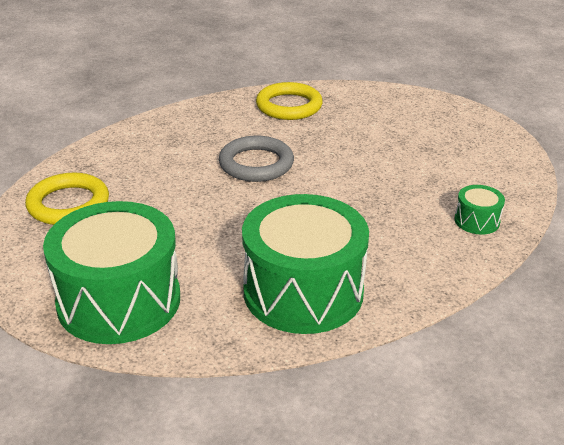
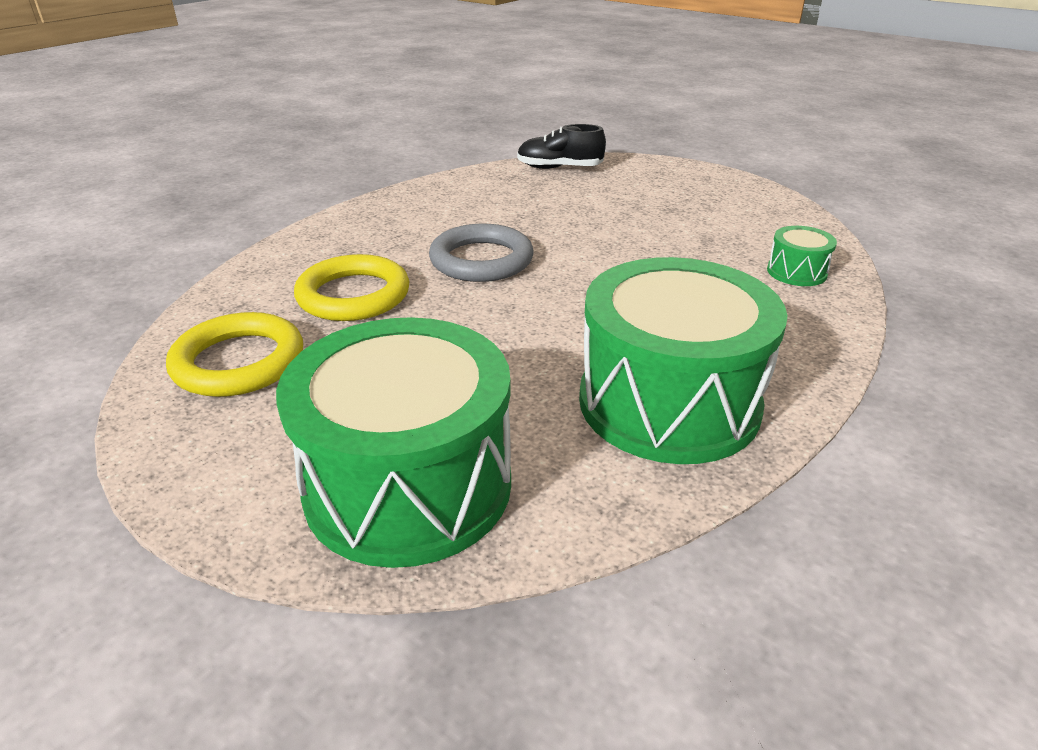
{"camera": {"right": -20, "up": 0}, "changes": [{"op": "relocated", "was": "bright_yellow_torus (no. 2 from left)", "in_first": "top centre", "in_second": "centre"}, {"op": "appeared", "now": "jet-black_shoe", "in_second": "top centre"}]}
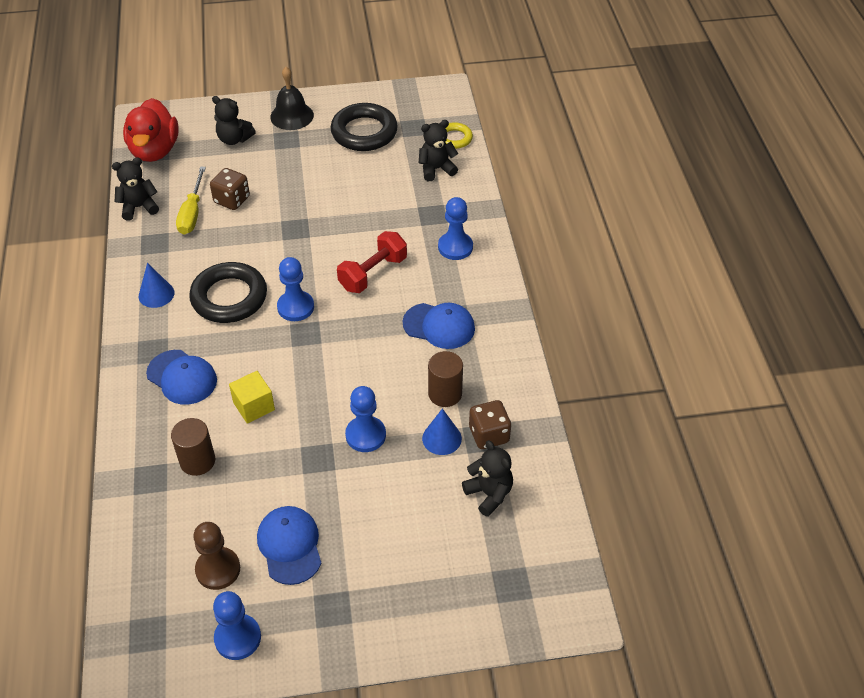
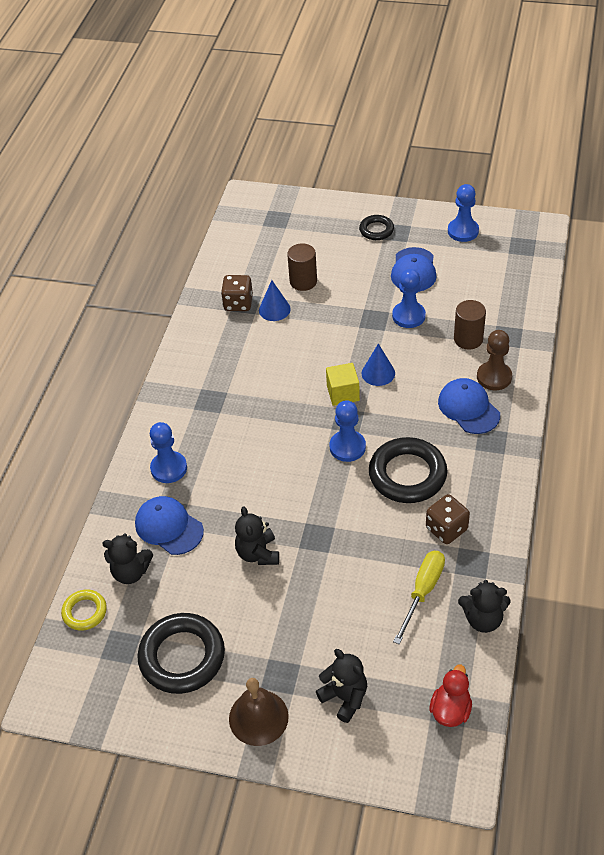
{"camera": {"right": -155, "up": 0}, "changes": [{"op": "colour", "was": "jet-black_school_bell", "now": "dark_brown_school_bell", "in_first": "top centre", "in_second": "bottom centre"}, {"op": "size", "was": "red_duck", "in_first": "top left", "in_second": "bottom right", "ratio": 0.57}, {"op": "relocated", "was": "dark_brown_dice (no. 1 from left in the first image)", "now": "dark_brown_dice (no. 2 from left)", "in_first": "top left", "in_second": "middle right"}, {"op": "missing", "was": "red_dumbbell", "in_first": "centre"}, {"op": "relocated", "was": "cobalt_solid_cone (no. 1 from left in the first image)", "now": "cobalt_solid_cone (no. 2 from left)", "in_first": "middle left", "in_second": "centre"}, {"op": "relocated", "was": "cobalt_cap (no. 3 from left in the first image)", "now": "cobalt_cap (no. 1 from left)", "in_first": "centre", "in_second": "middle left"}, {"op": "relocated", "was": "dark_brown_cylinder_shape (no. 2 from left in the first image)", "now": "dark_brown_cylinder_shape (no. 1 from left)", "in_first": "centre", "in_second": "top centre"}, {"op": "relocated", "was": "bright_yellow_solid_cube", "in_first": "middle left", "in_second": "centre"}, {"op": "relocated", "was": "cobalt_pawn (no. 3 from left)", "in_first": "centre", "in_second": "middle right"}, {"op": "relocated", "was": "jet-black_teddy_bear (no. 4 from left in the first image)", "now": "jet-black_teddy_bear (no. 2 from left)", "in_first": "bottom centre", "in_second": "centre"}, {"op": "relocated", "was": "dark_brown_pawn", "in_first": "bottom left", "in_second": "middle right"}, {"op": "appeared", "now": "jet-black_torus (no. 2 from left)", "in_second": "top centre"}]}
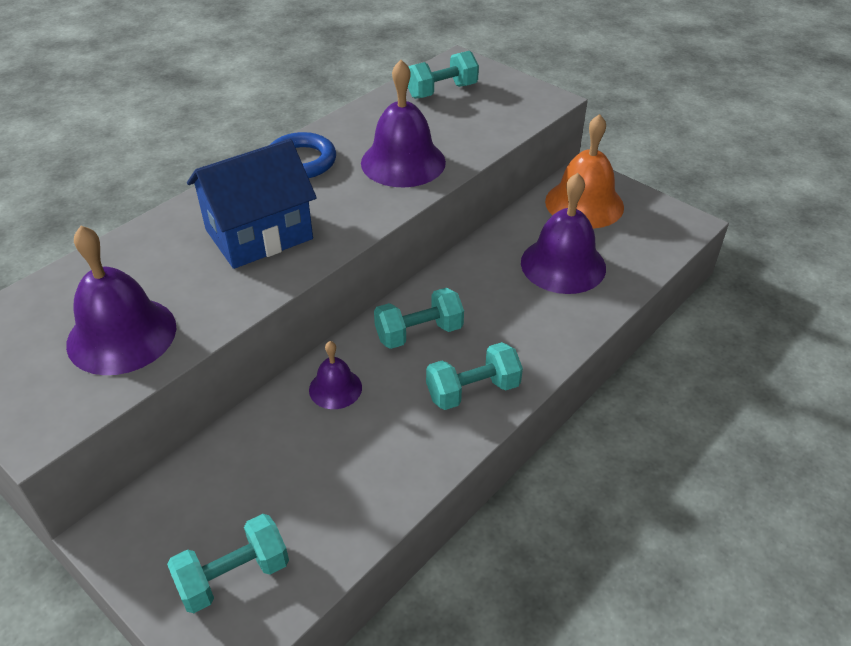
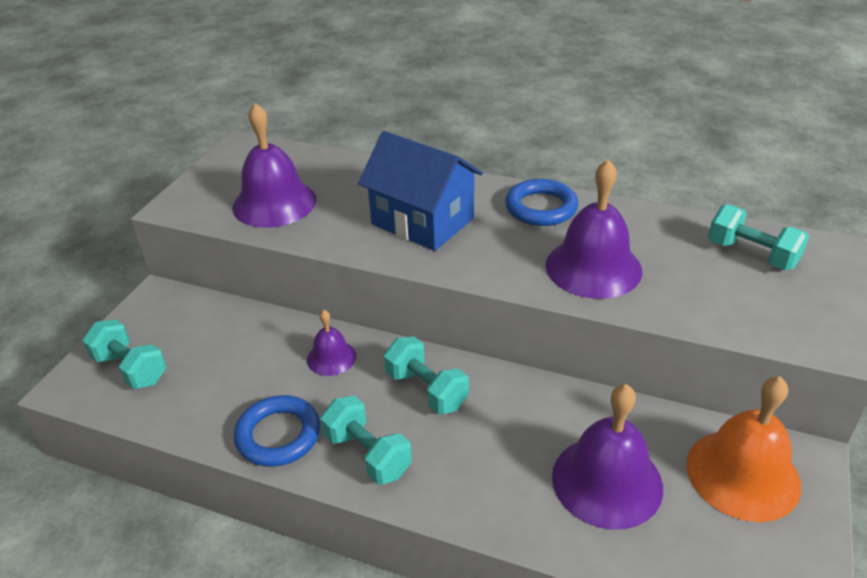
{"camera": {"right": 70, "up": -5}, "changes": [{"op": "appeared", "now": "cobalt_torus (no. 1 from left)", "in_second": "bottom left"}]}
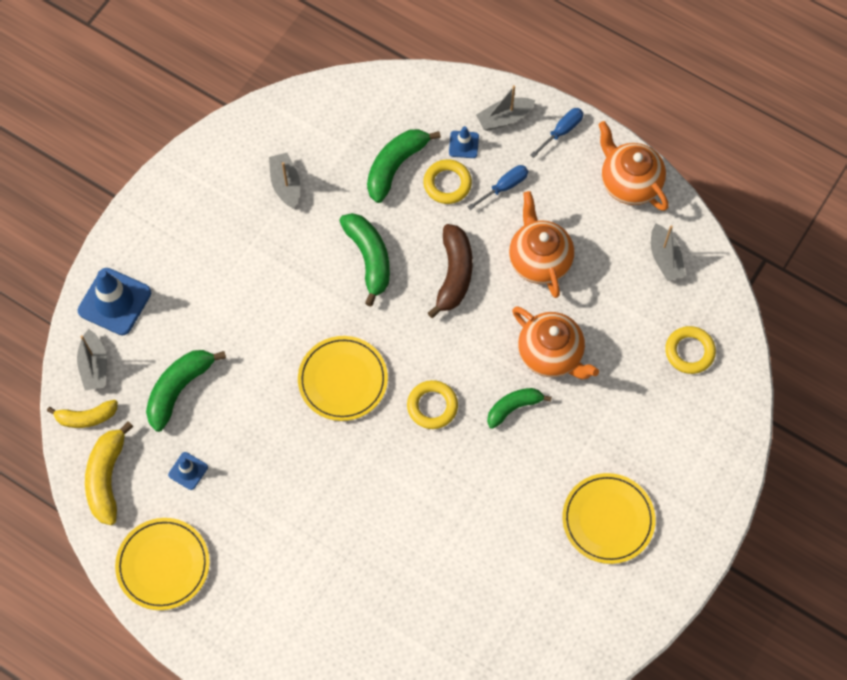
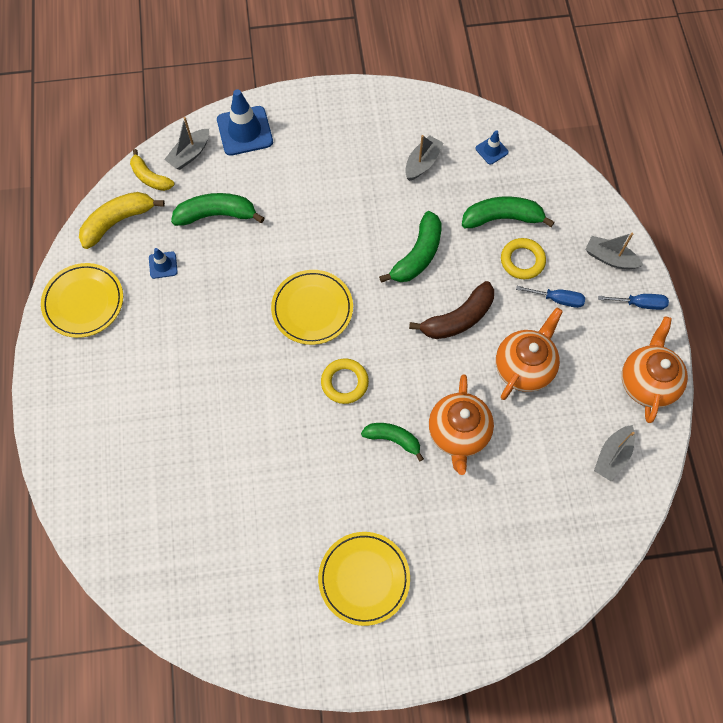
{"camera": {"right": 50, "up": 0}, "changes": [{"op": "relocated", "was": "cobalt_road_cone (no. 3 from left)", "in_first": "top centre", "in_second": "top right"}, {"op": "missing", "was": "bright_yellow_torus (no. 3 from left)", "in_first": "middle right"}]}
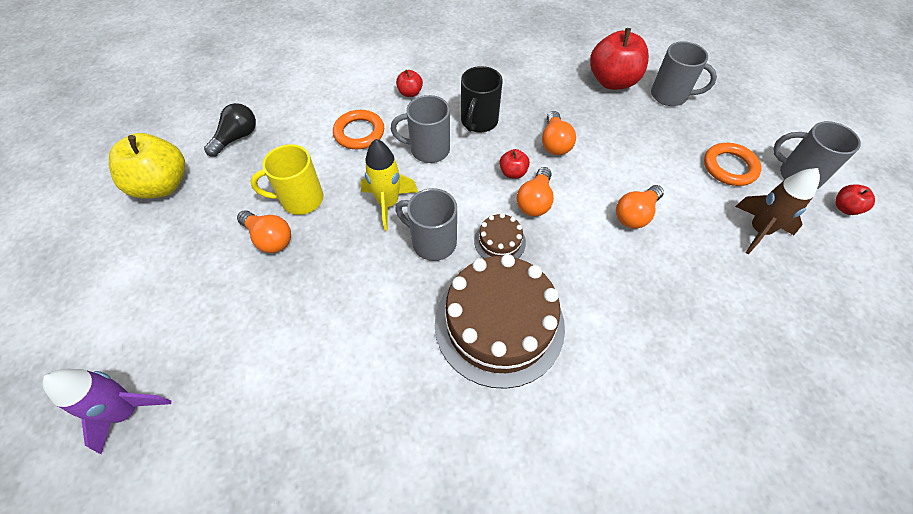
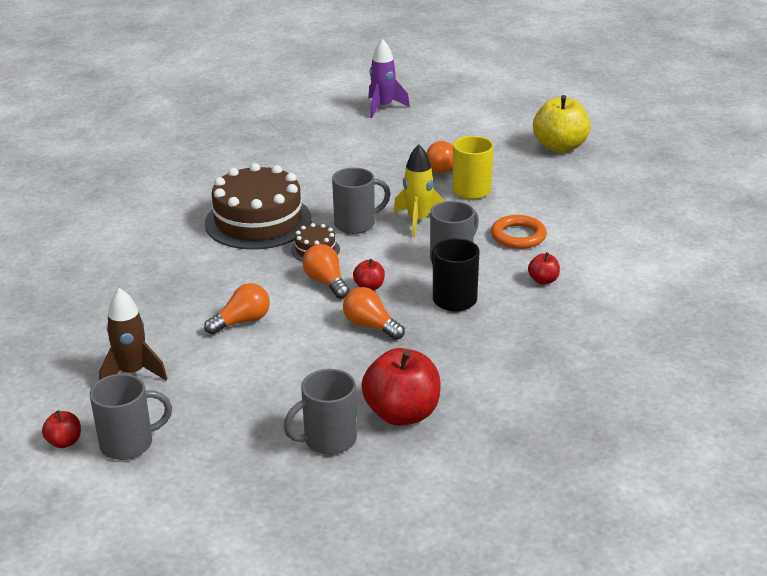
{"camera": {"right": 130, "up": -25}, "changes": [{"op": "missing", "was": "jet-black_lightbulb", "in_first": "top left"}, {"op": "missing", "was": "bright_orange_torus (no. 2 from left)", "in_first": "top right"}, {"op": "spun", "was": "bright_orange_lightbulb (no. 4 from left in the first image)", "in_first": "middle right", "in_second": "middle left", "clockwise": 60}]}
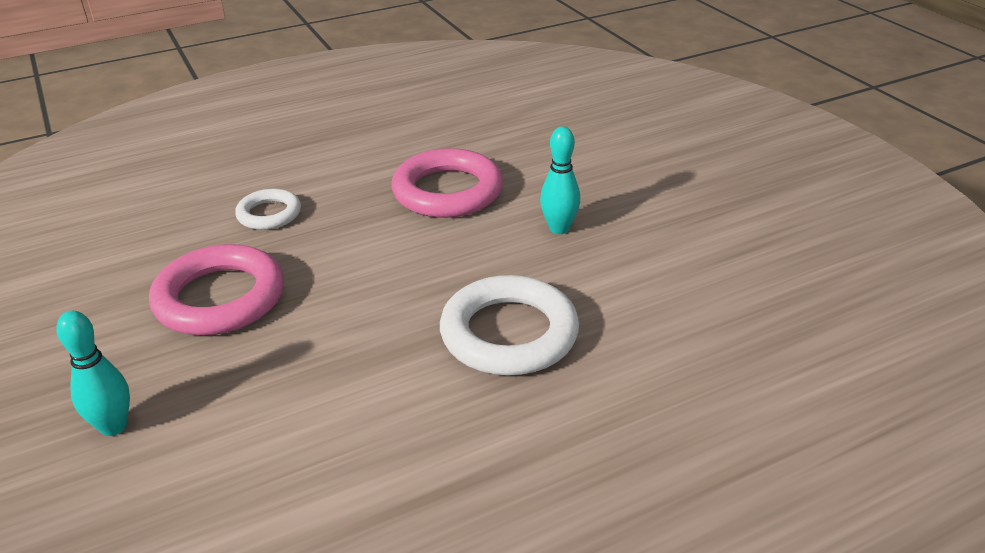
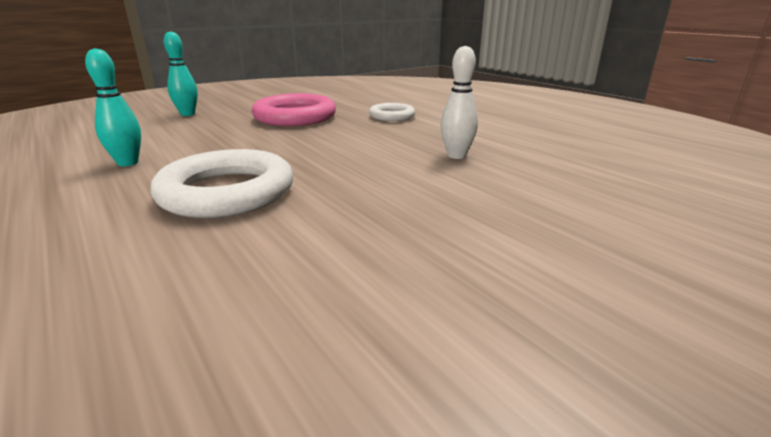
{"camera": {"right": 80, "up": -10}, "changes": [{"op": "relocated", "was": "turquoise_skittle (no. 2 from left in the first image)", "now": "turquoise_skittle (no. 1 from left)", "in_first": "top centre", "in_second": "top left"}, {"op": "exchanged", "was": "rosy_torus (no. 2 from left)", "now": "white_skittle", "in_first": "top centre", "in_second": "top centre"}]}
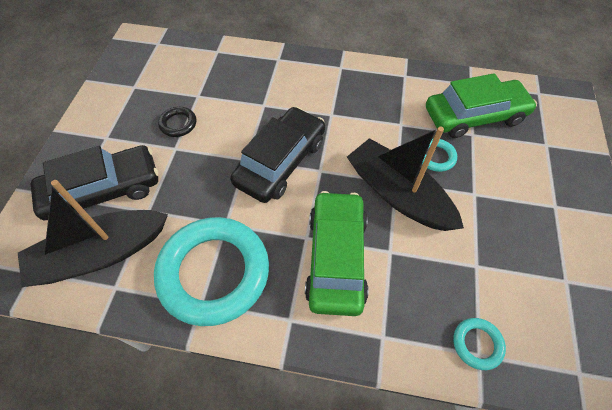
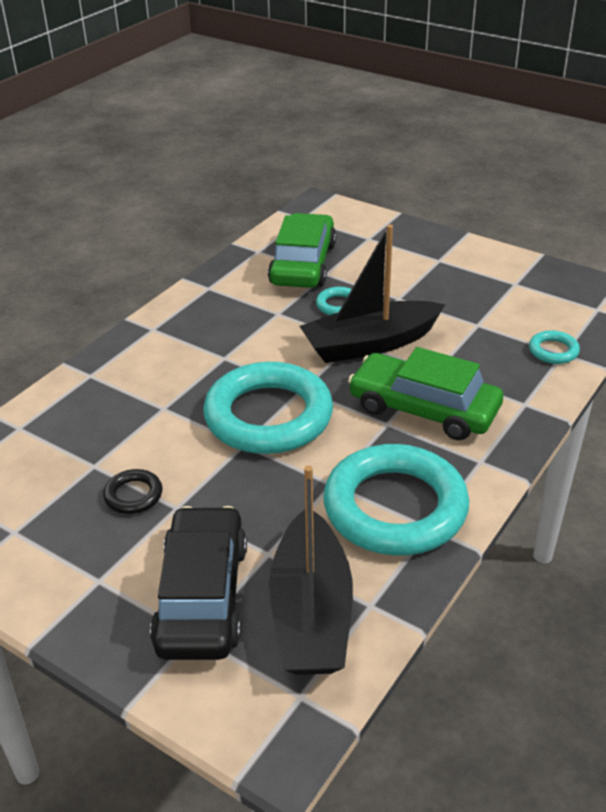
{"camera": {"right": -65, "up": -20}, "changes": [{"op": "exchanged", "was": "jet-black_automobile (no. 2 from left)", "now": "turquoise_torus (no. 1 from left)", "in_first": "centre", "in_second": "centre"}]}
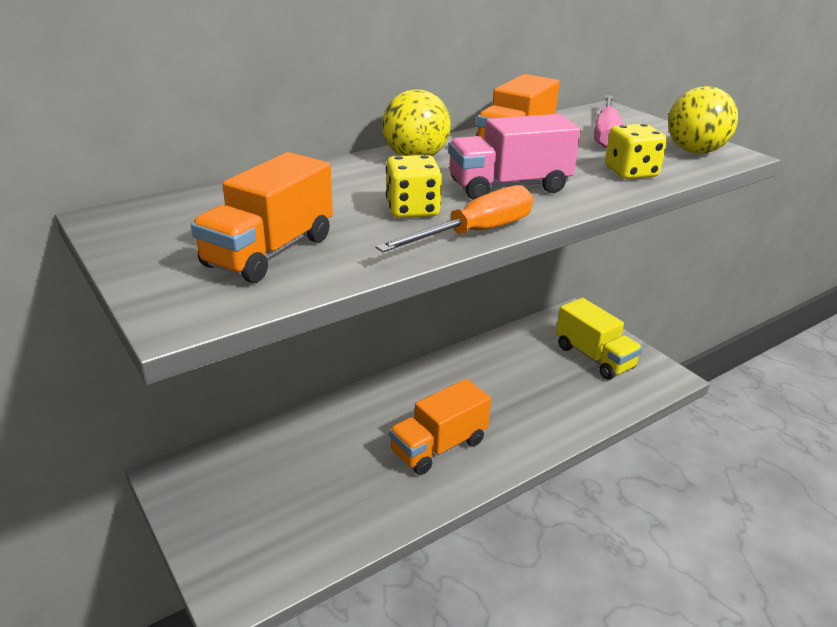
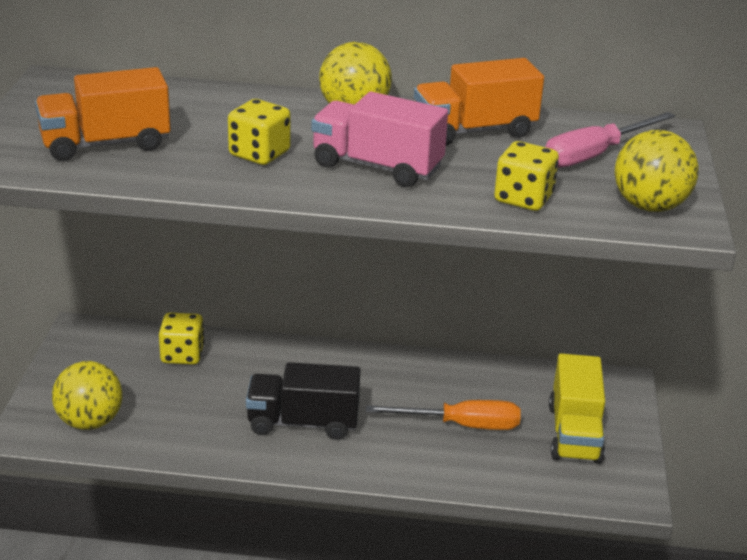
{"camera": {"right": 40, "up": 0}, "changes": [{"op": "relocated", "was": "bright_orange_flat_screwdriver", "in_first": "centre", "in_second": "bottom centre"}, {"op": "colour", "was": "bright_orange_lorry (no. 2 from left)", "now": "jet-black_lorry", "in_first": "bottom centre", "in_second": "bottom centre"}, {"op": "appeared", "now": "bright_yellow_dice (no. 1 from left)", "in_second": "middle left"}, {"op": "appeared", "now": "bright_yellow_ball (no. 1 from left)", "in_second": "bottom left"}]}
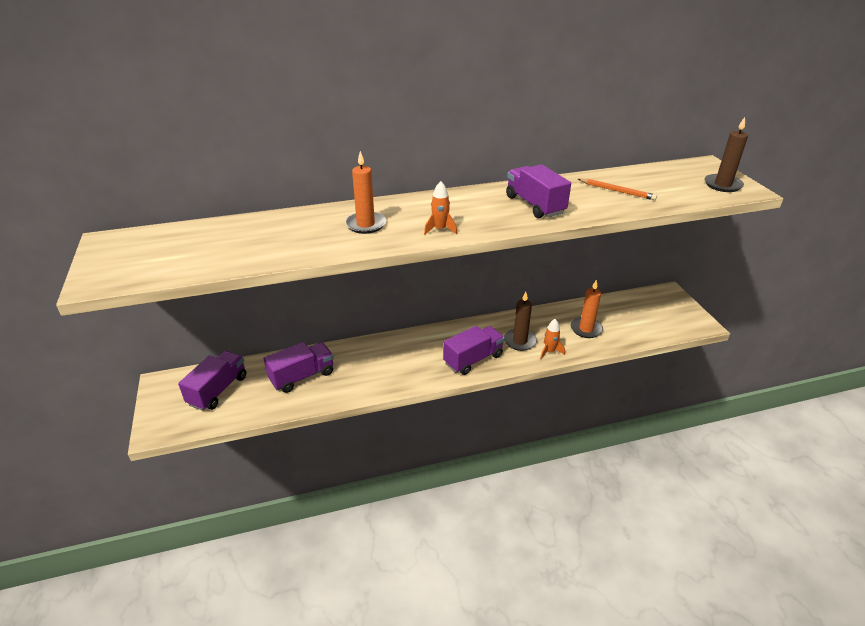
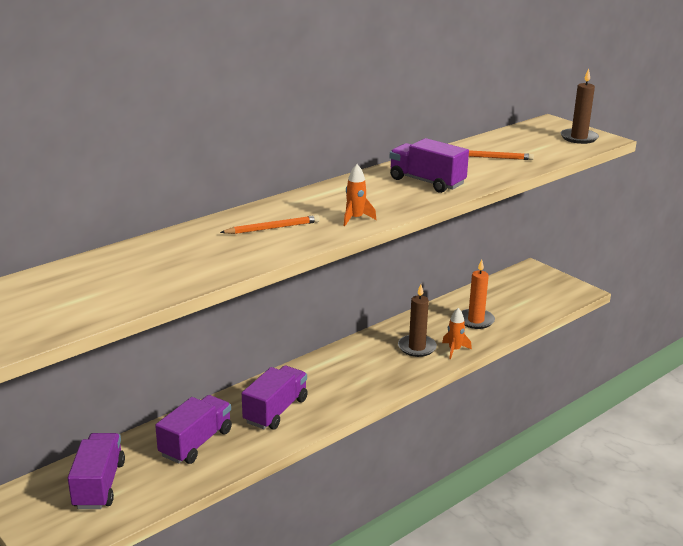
{"camera": {"right": -25, "up": -10}, "changes": [{"op": "exchanged", "was": "bright_orange_pillar_candle (no. 1 from left)", "now": "bright_orange_lead_pencil (no. 1 from left)", "in_first": "top centre", "in_second": "centre"}, {"op": "relocated", "was": "purple_lorry (no. 3 from left)", "in_first": "centre", "in_second": "bottom centre"}]}
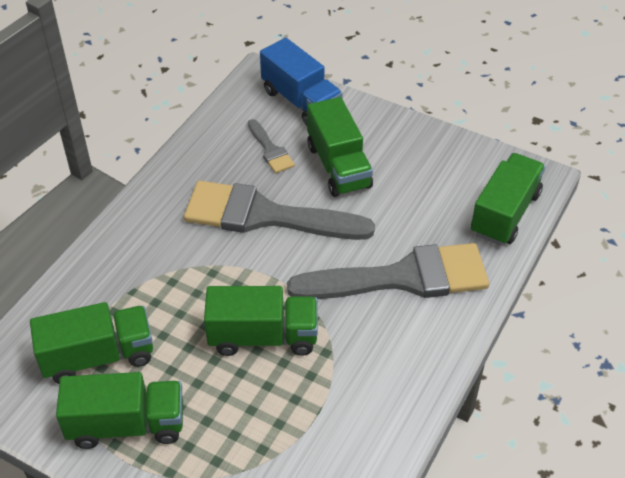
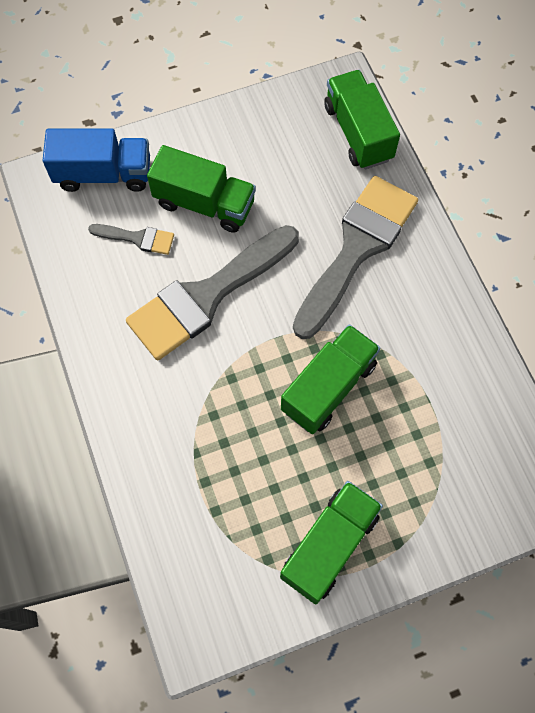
{"camera": {"right": -50, "up": 20}, "changes": [{"op": "missing", "was": "green_lorry (no. 1 from left)", "in_first": "bottom left"}]}
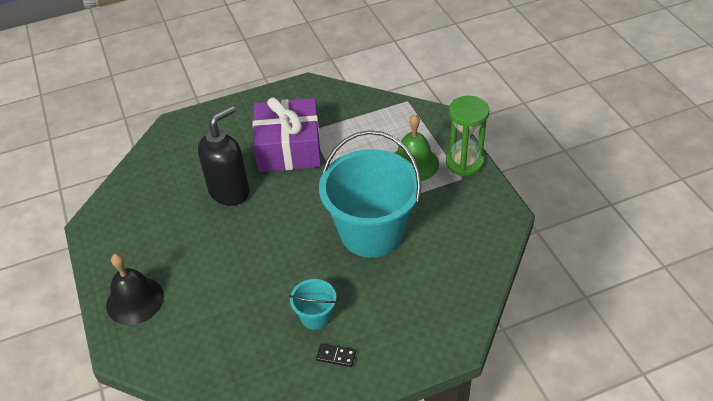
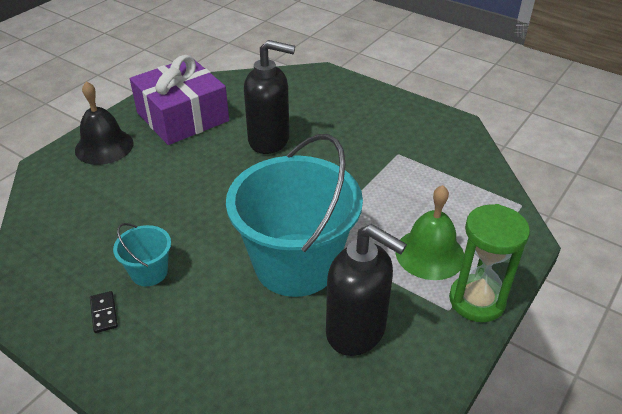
{"camera": {"right": 55, "up": -5}, "changes": [{"op": "relocated", "was": "purple_gift", "in_first": "centre", "in_second": "top left"}, {"op": "appeared", "now": "jet-black_soap_dispenser (no. 2 from left)", "in_second": "bottom centre"}]}
